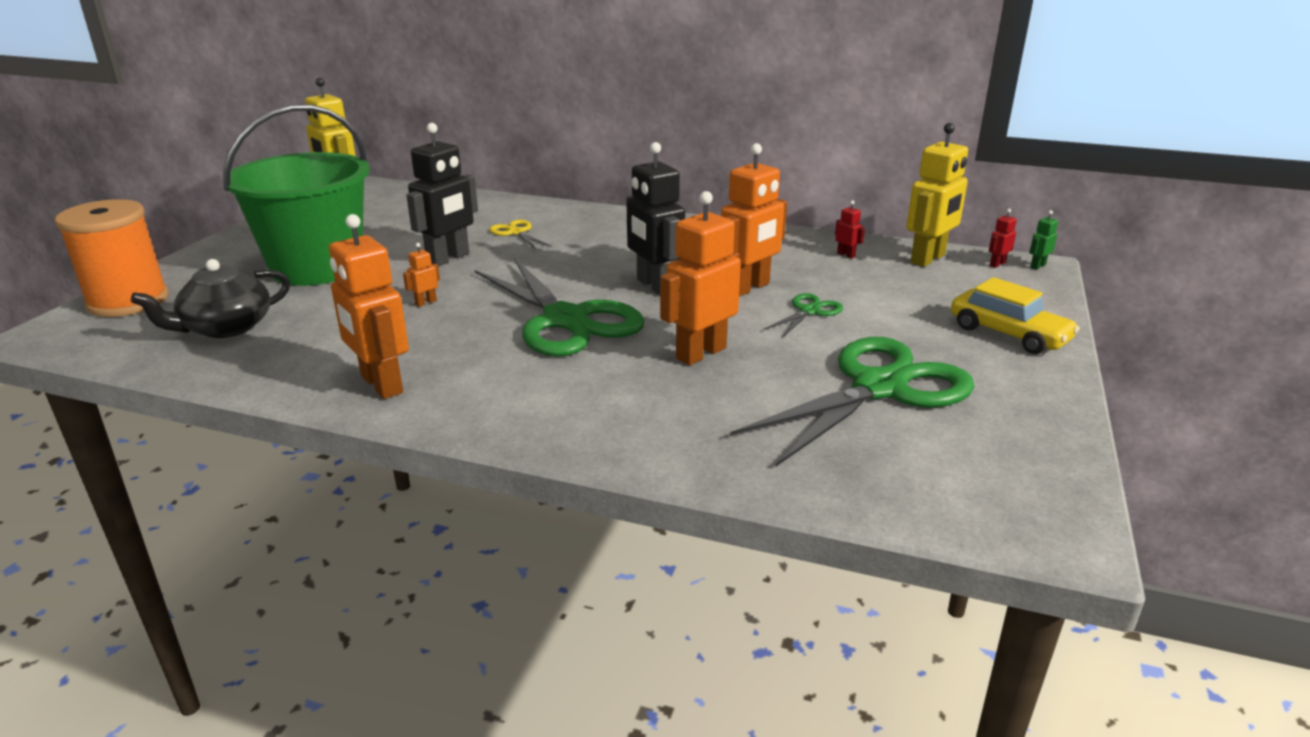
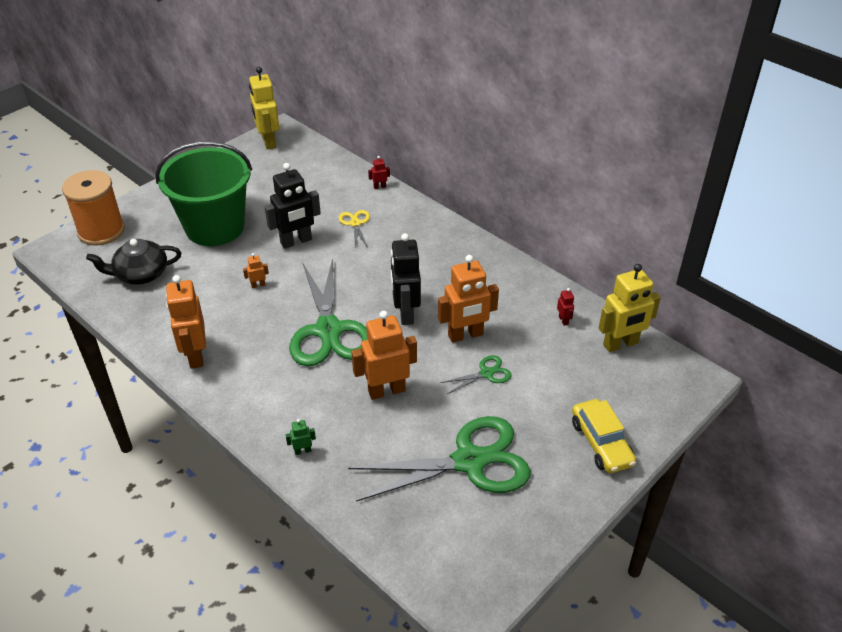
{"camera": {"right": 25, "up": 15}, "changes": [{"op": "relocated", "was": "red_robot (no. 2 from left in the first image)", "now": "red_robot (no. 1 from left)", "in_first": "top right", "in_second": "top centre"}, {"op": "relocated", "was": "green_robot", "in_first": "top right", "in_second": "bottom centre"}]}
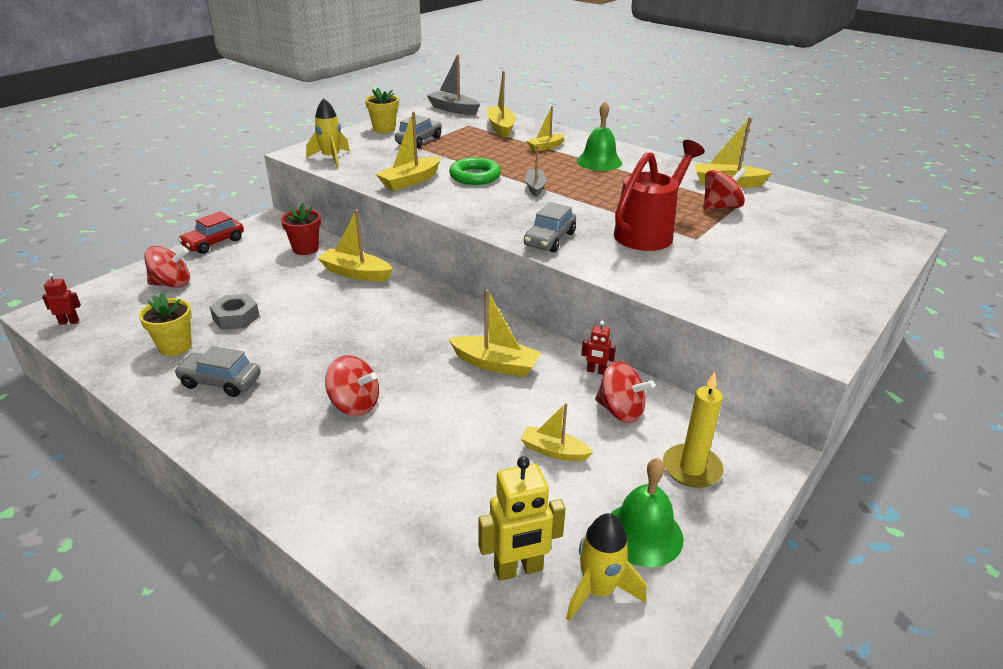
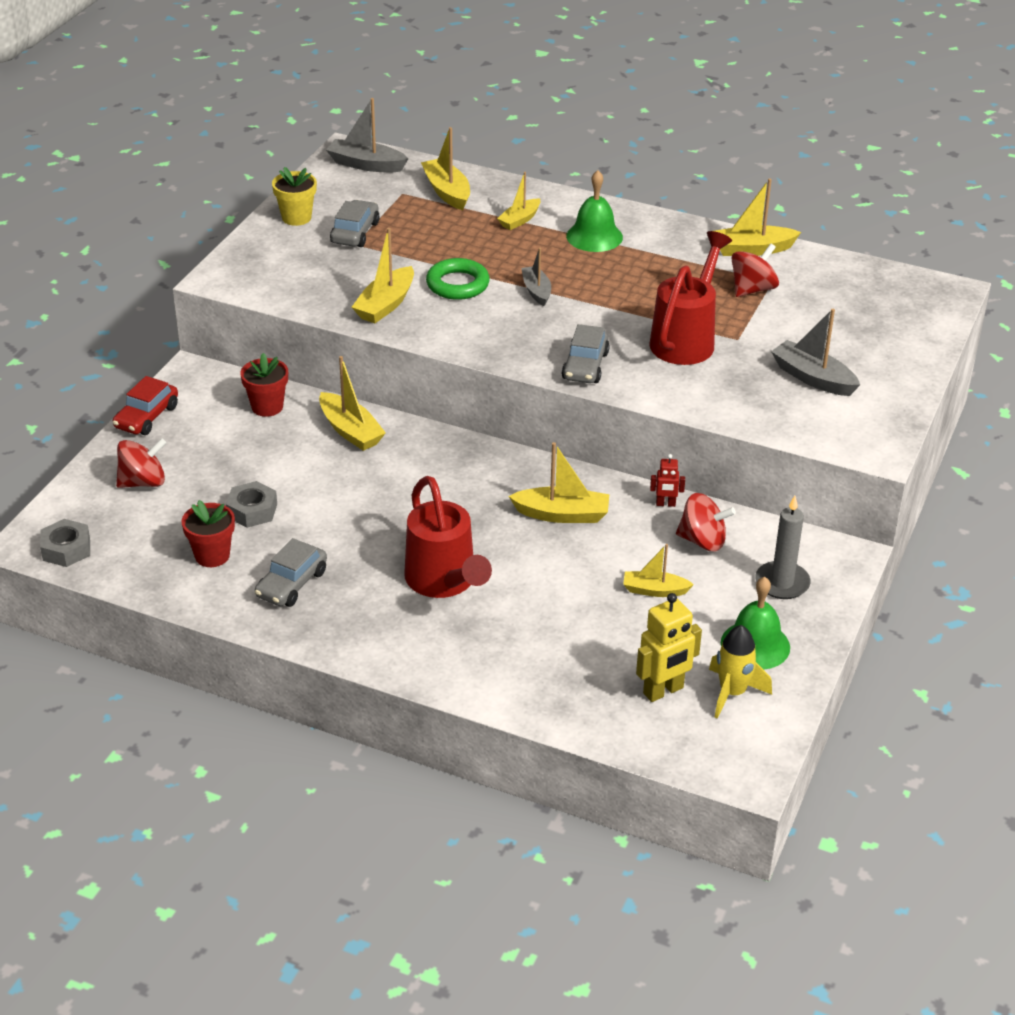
{"camera": {"right": -15, "up": 5}, "changes": [{"op": "missing", "was": "bright_yellow_toy_rocket (no. 1 from left)", "in_first": "top left"}, {"op": "spun", "was": "bright_yellow_sailboat (no. 1 from left)", "in_first": "centre", "in_second": "centre", "clockwise": -135}, {"op": "exchanged", "was": "red_robot (no. 1 from left)", "now": "grey_hexagon_nut (no. 1 from left)", "in_first": "middle left", "in_second": "middle left"}, {"op": "colour", "was": "bright_yellow_potted_plant (no. 1 from left)", "now": "red_potted_plant (no. 1 from left)", "in_first": "middle left", "in_second": "middle left"}, {"op": "spun", "was": "grey_automobile (no. 1 from left)", "in_first": "middle left", "in_second": "middle left", "clockwise": -60}, {"op": "exchanged", "was": "red_whirligig (no. 2 from left)", "now": "red_watering_pot (no. 1 from left)", "in_first": "centre", "in_second": "centre"}, {"op": "colour", "was": "bright_yellow_pillar_candle", "now": "grey_pillar_candle", "in_first": "middle right", "in_second": "middle right"}, {"op": "appeared", "now": "grey_sailboat (no. 3 from left)", "in_second": "middle right"}]}
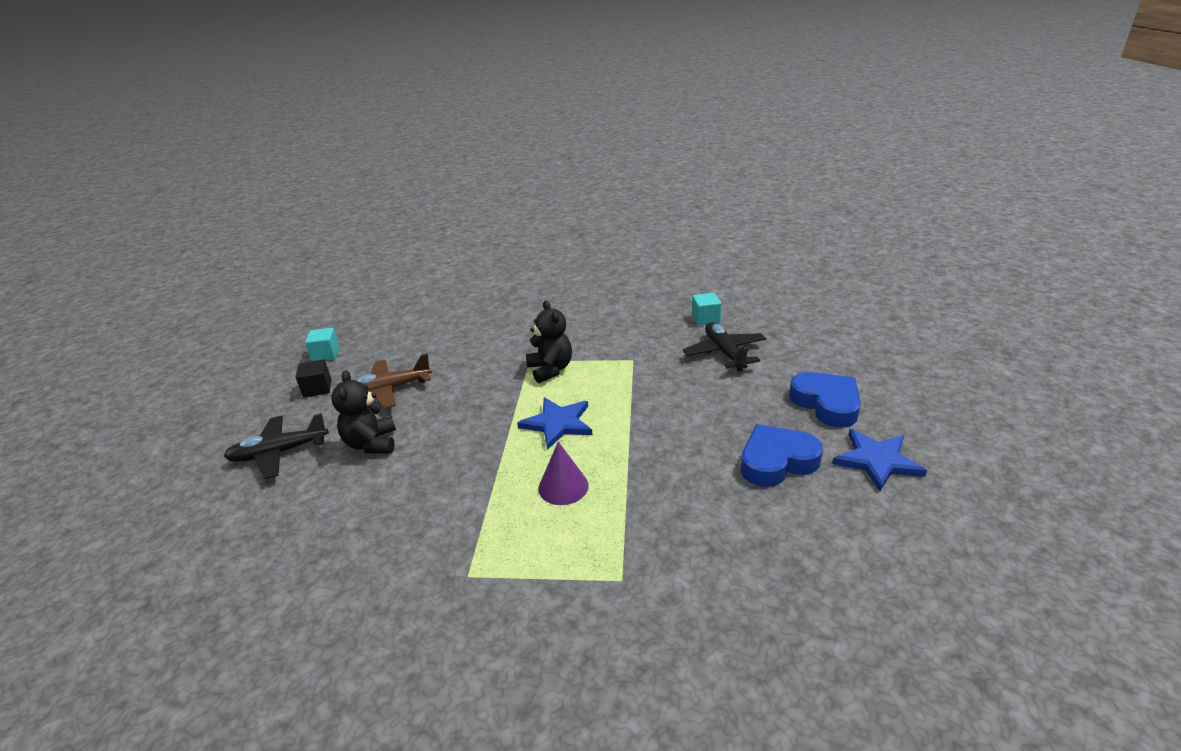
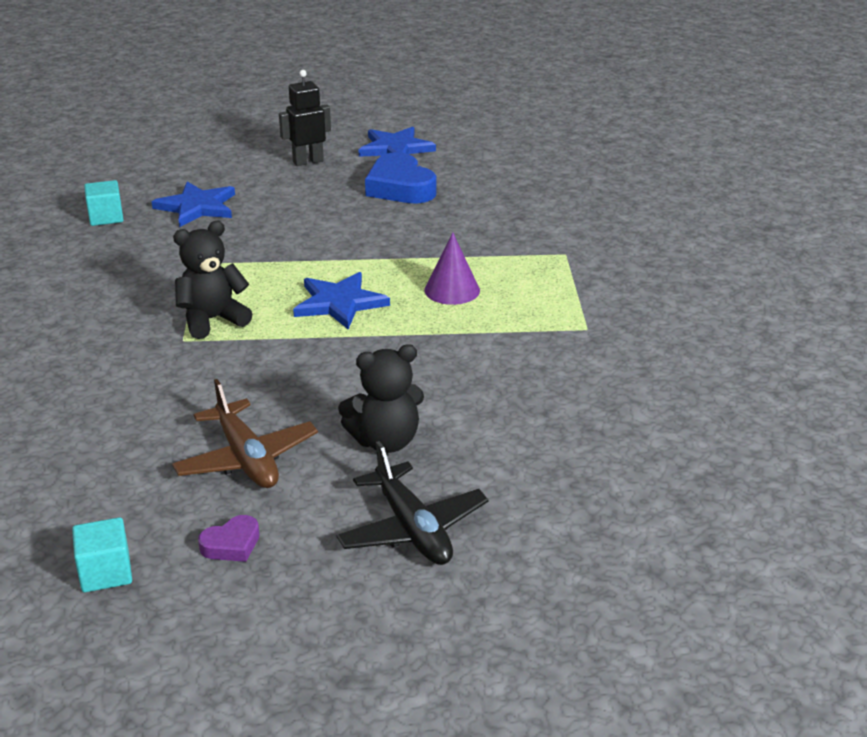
{"camera": {"right": -100, "up": 0}, "changes": [{"op": "exchanged", "was": "jet-black_plane (no. 2 from left)", "now": "cobalt_star (no. 1 from left)", "in_first": "centre", "in_second": "top left"}, {"op": "exchanged", "was": "jet-black_solid_cube", "now": "purple_love_heart", "in_first": "middle left", "in_second": "bottom left"}, {"op": "exchanged", "was": "cobalt_love_heart (no. 2 from left)", "now": "jet-black_robot", "in_first": "middle right", "in_second": "top centre"}]}
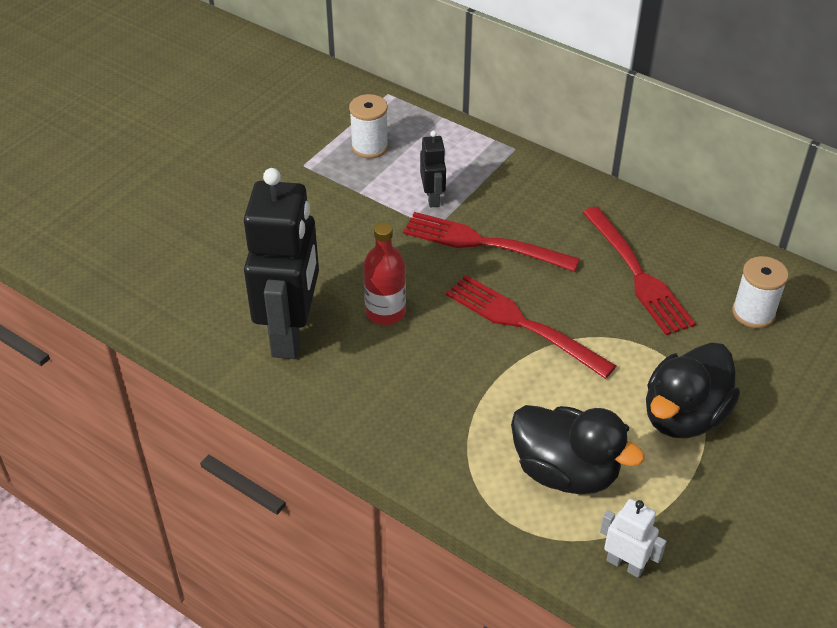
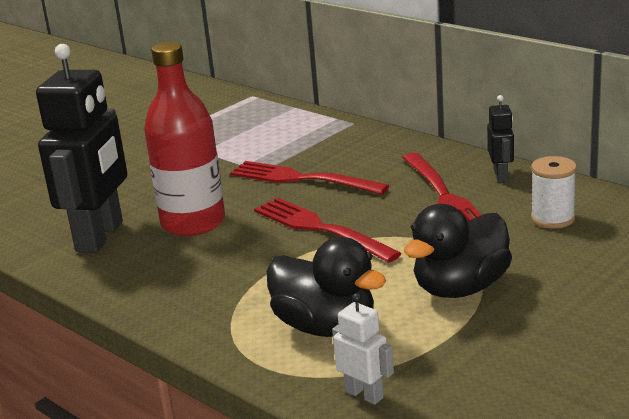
{"camera": {"right": 10, "up": -20}, "changes": [{"op": "missing", "was": "white_bobbin (no. 1 from left)", "in_first": "top centre"}, {"op": "relocated", "was": "jet-black_robot (no. 2 from left)", "in_first": "top centre", "in_second": "top right"}, {"op": "size", "was": "red_drink_bottle", "in_first": "centre", "in_second": "top left", "ratio": 1.69}]}
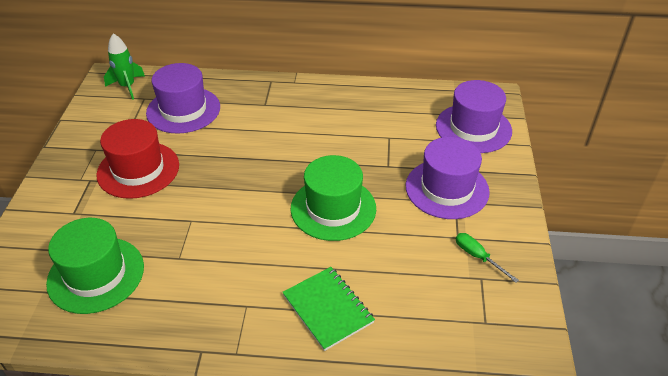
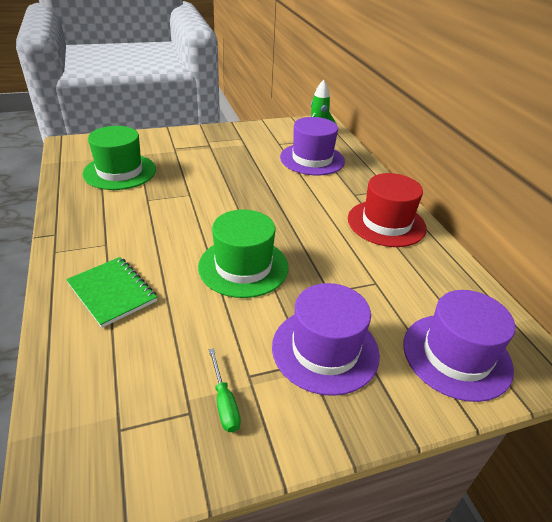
{"camera": {"right": 65, "up": -5}, "changes": [{"op": "relocated", "was": "red_tall_hat", "in_first": "middle left", "in_second": "middle right"}, {"op": "spun", "was": "green_flat_screwdriver", "in_first": "bottom right", "in_second": "bottom centre", "clockwise": 135}, {"op": "spun", "was": "green_notebook", "in_first": "bottom centre", "in_second": "middle left", "clockwise": -75}]}
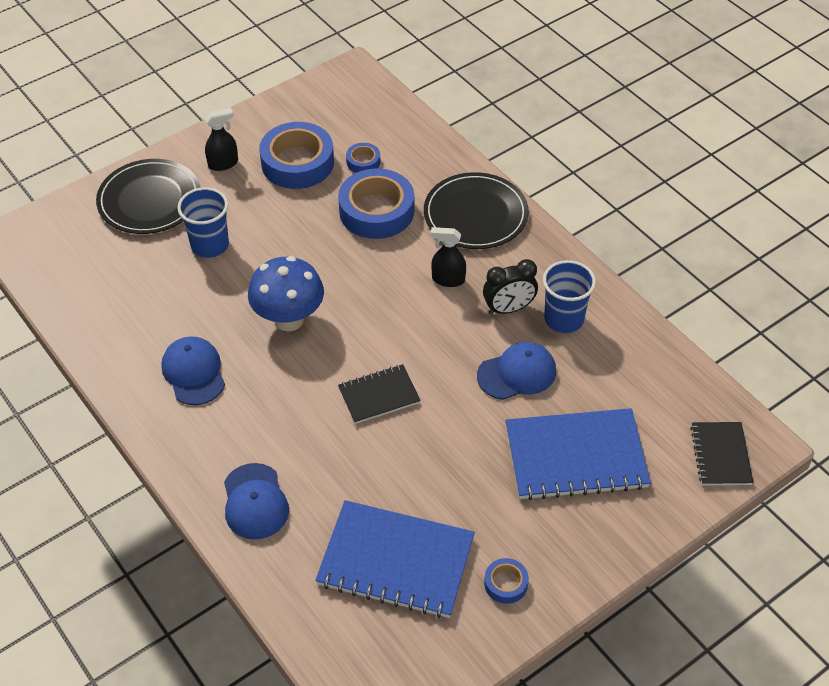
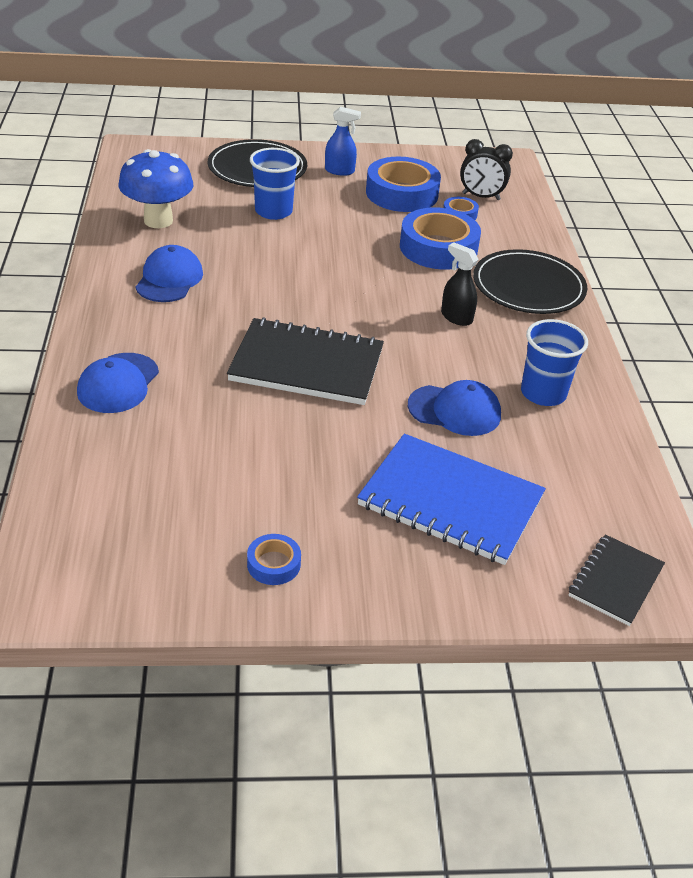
{"camera": {"right": 30, "up": -10}, "changes": [{"op": "colour", "was": "jet-black_spray_bottle (no. 1 from left)", "now": "cobalt_spray_bottle", "in_first": "top left", "in_second": "top centre"}, {"op": "relocated", "was": "cobalt_mushroom", "in_first": "centre", "in_second": "top left"}, {"op": "relocated", "was": "jet-black_alarm_clock", "in_first": "centre", "in_second": "top right"}, {"op": "size", "was": "jet-black_notebook (no. 1 from left)", "in_first": "centre", "in_second": "centre", "ratio": 1.79}, {"op": "missing", "was": "cobalt_notebook (no. 1 from left)", "in_first": "bottom centre"}]}
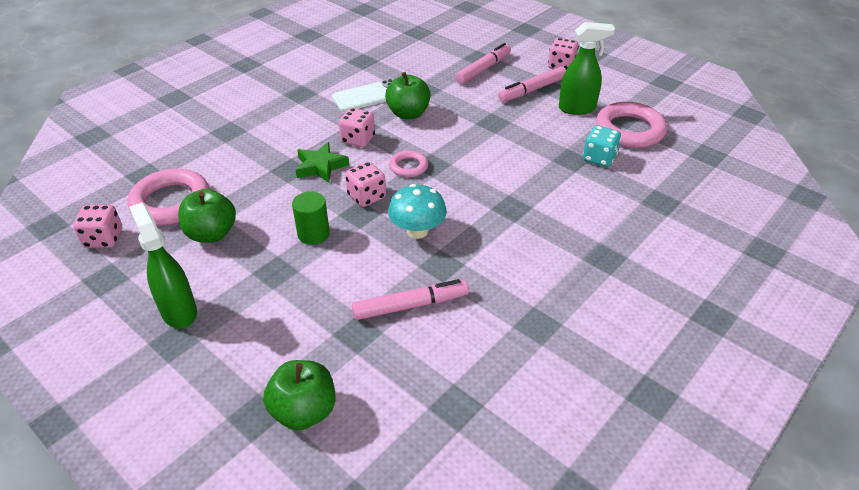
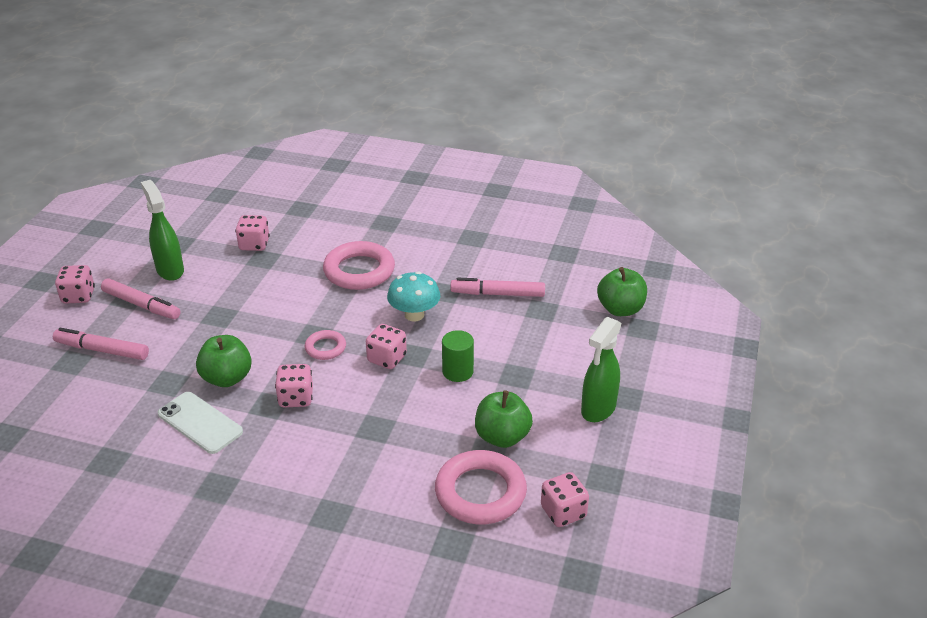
{"camera": {"right": -115, "up": -5}, "changes": [{"op": "relocated", "was": "rosy_torus (no. 3 from left in the first image)", "now": "rosy_torus (no. 2 from left)", "in_first": "top right", "in_second": "centre"}, {"op": "colour", "was": "turquoise_dice", "now": "rosy_dice (no. 2 from left)", "in_first": "top right", "in_second": "middle left"}, {"op": "missing", "was": "green_star", "in_first": "top centre"}, {"op": "spun", "was": "rosy_felt_pen (no. 1 from left in the first image)", "in_first": "centre", "in_second": "centre", "clockwise": -45}]}
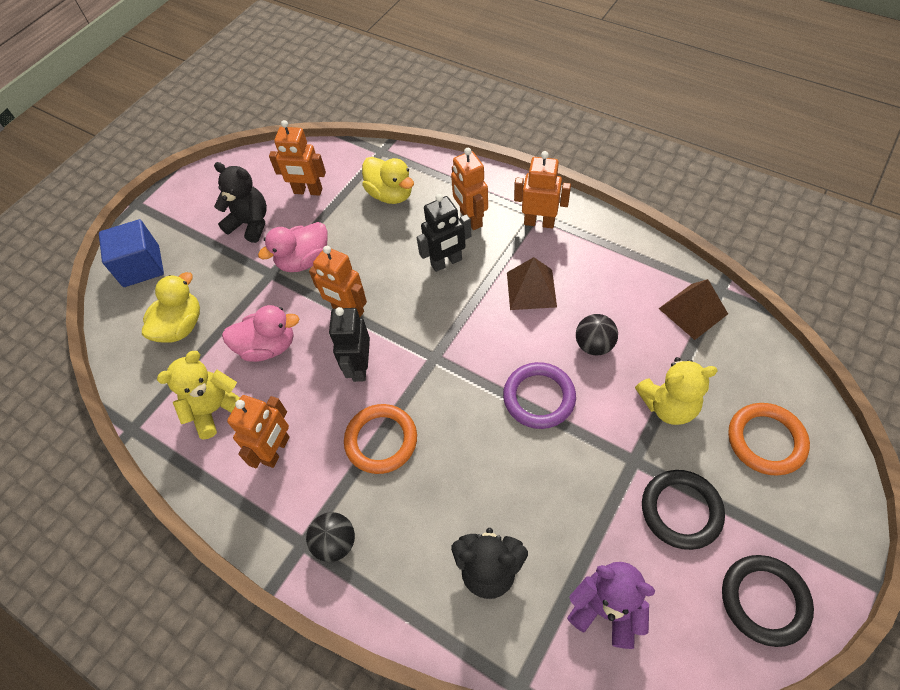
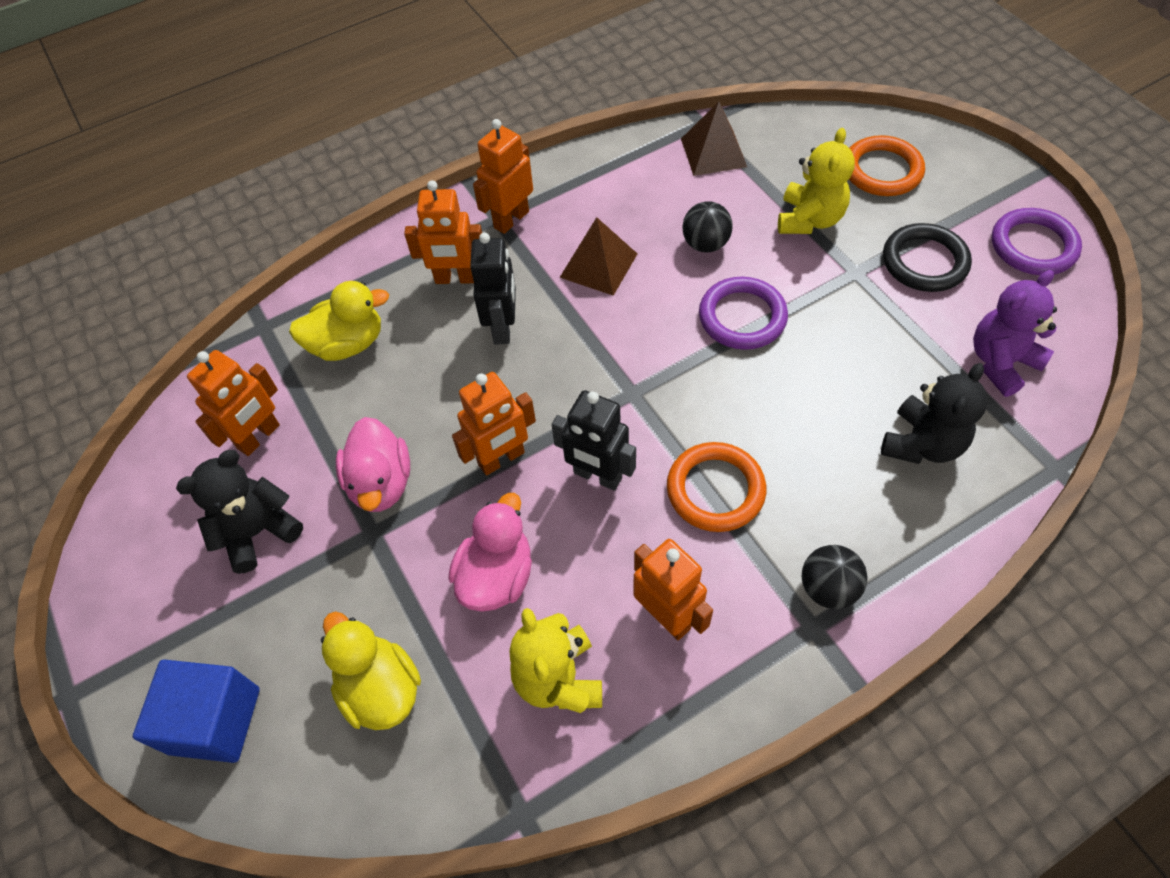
{"camera": {"right": -65, "up": 0}, "changes": [{"op": "colour", "was": "jet-black_torus (no. 2 from left)", "now": "purple_torus (no. 2 from left)", "in_first": "bottom right", "in_second": "top right"}]}
